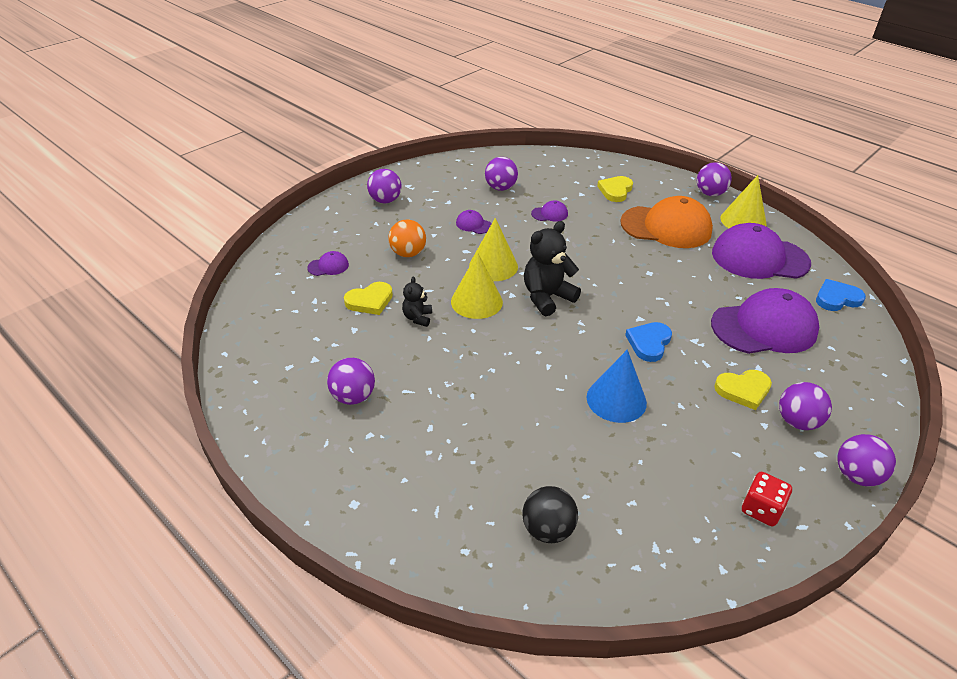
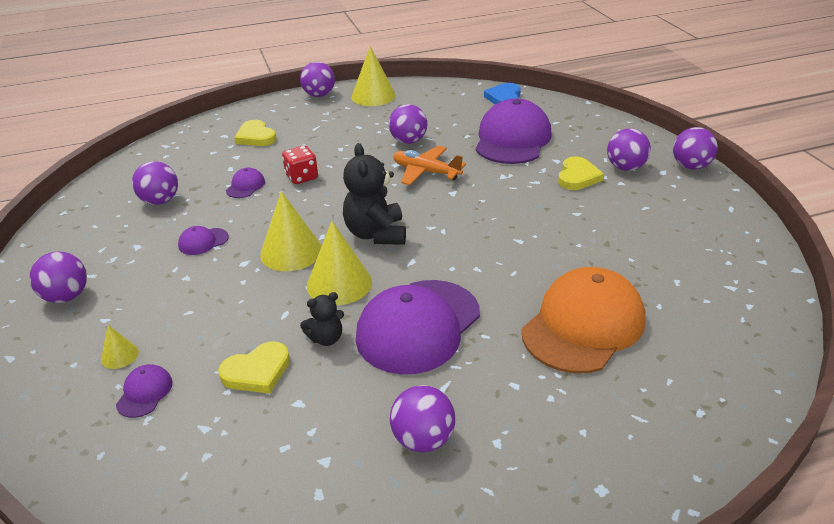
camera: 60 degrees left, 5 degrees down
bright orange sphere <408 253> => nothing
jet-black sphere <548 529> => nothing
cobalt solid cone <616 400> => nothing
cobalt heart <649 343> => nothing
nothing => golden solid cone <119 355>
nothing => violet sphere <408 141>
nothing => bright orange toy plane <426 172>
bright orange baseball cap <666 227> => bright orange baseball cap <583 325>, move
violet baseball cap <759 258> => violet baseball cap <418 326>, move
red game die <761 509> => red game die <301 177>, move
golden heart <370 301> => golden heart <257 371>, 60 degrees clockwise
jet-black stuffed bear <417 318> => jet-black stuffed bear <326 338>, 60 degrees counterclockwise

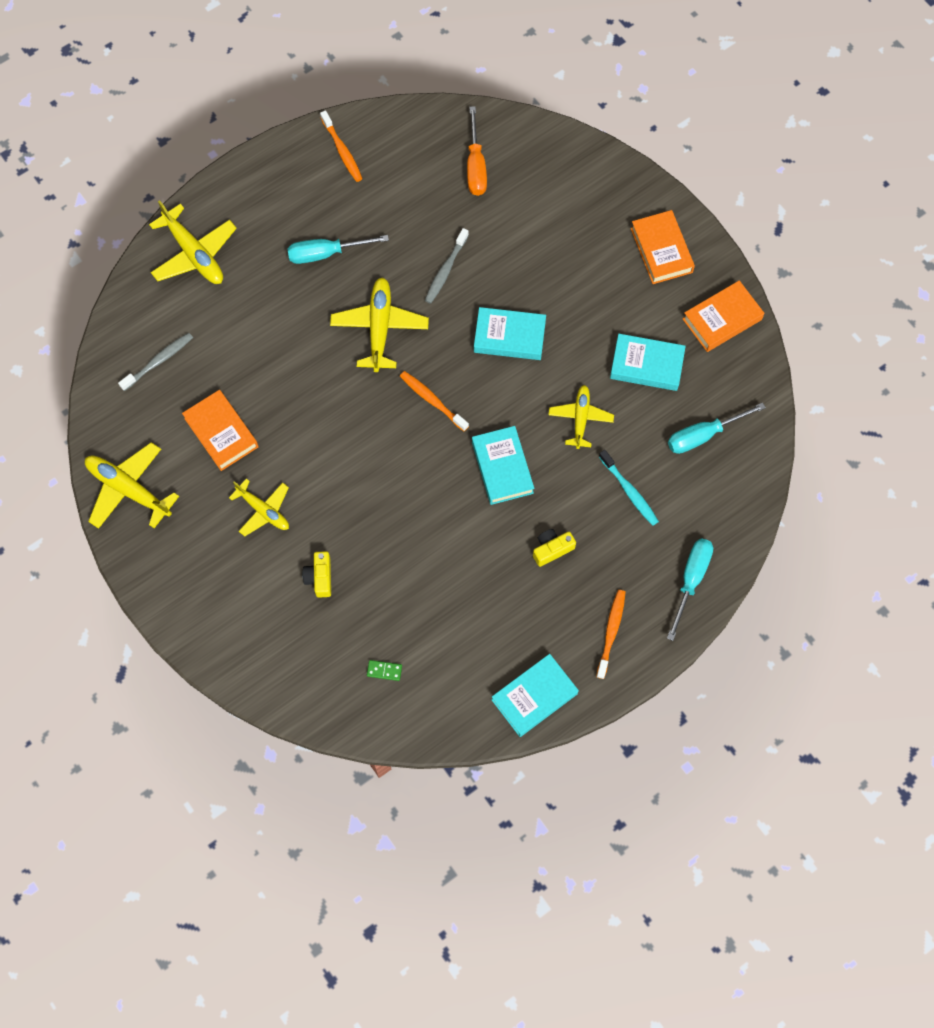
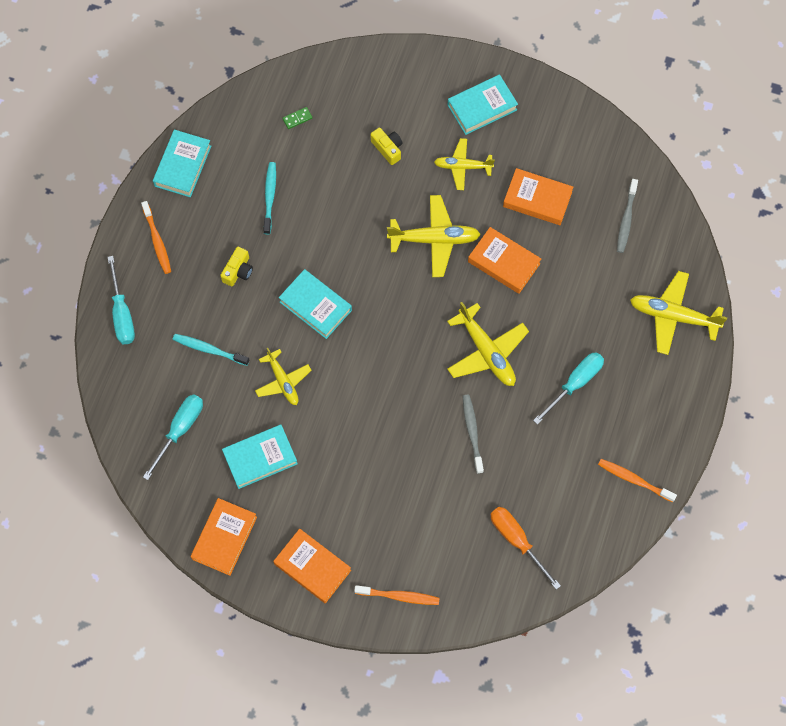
camera: 145 degrees right, 0 degrees up
nothing => turquoise toothbrush <270 197>
nothing => bright orange hardcover <504 262>
golden toy plane <128 489> => golden toy plane <434 239>, move
bright orange toothbrush <432 400> => bright orange toothbrush <399 596>, move
turquoise hardcover <509 336> => turquoise hardcover <482 107>, move

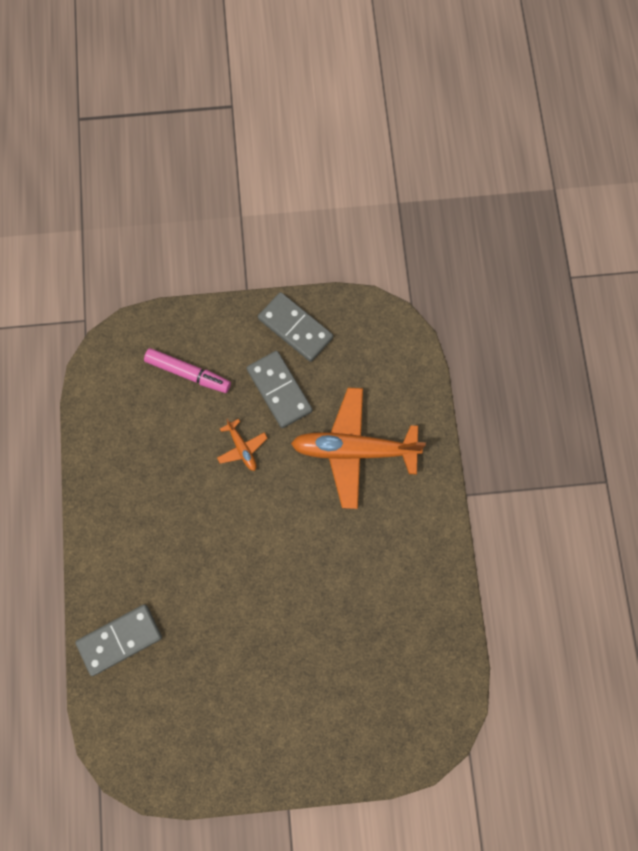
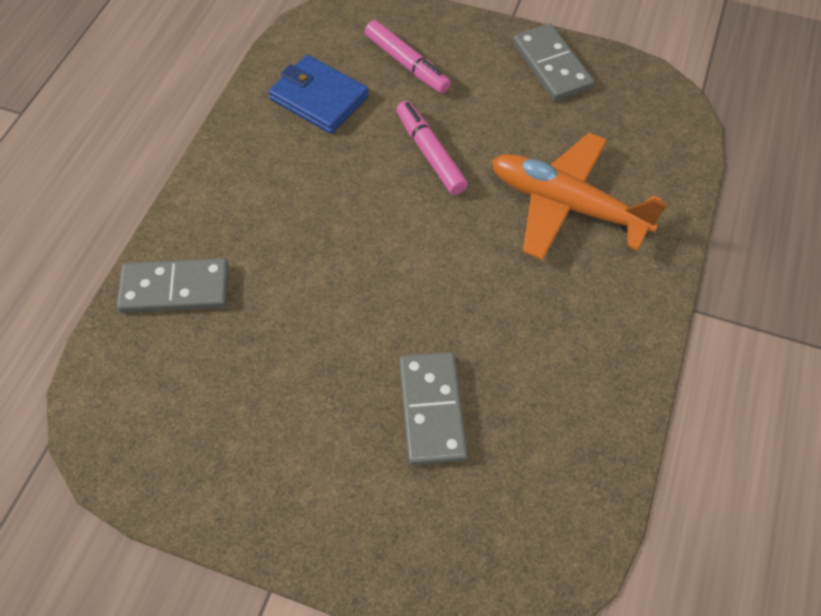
camera: 25 degrees right, 15 degrees down
nothing => cobalt card wallet <319 98>
ash-grey domino piece <279 390> => ash-grey domino piece <431 410>, move
bright orange toy plane <242 448> => rosy marker <430 153>

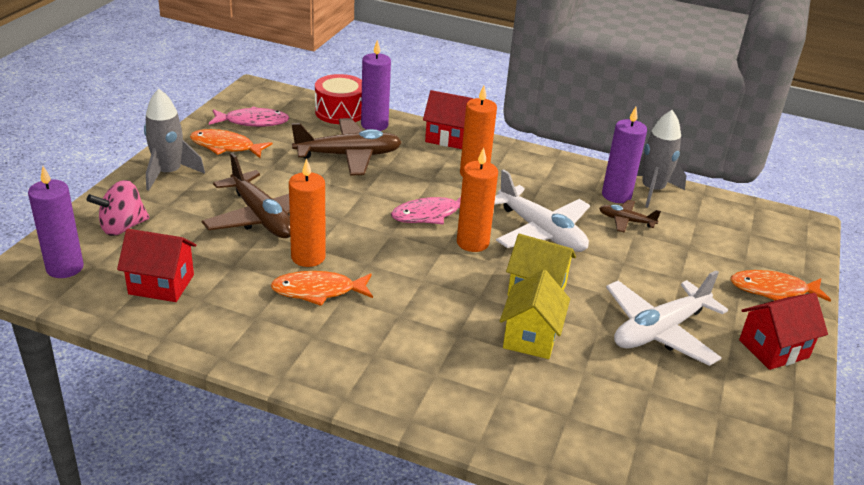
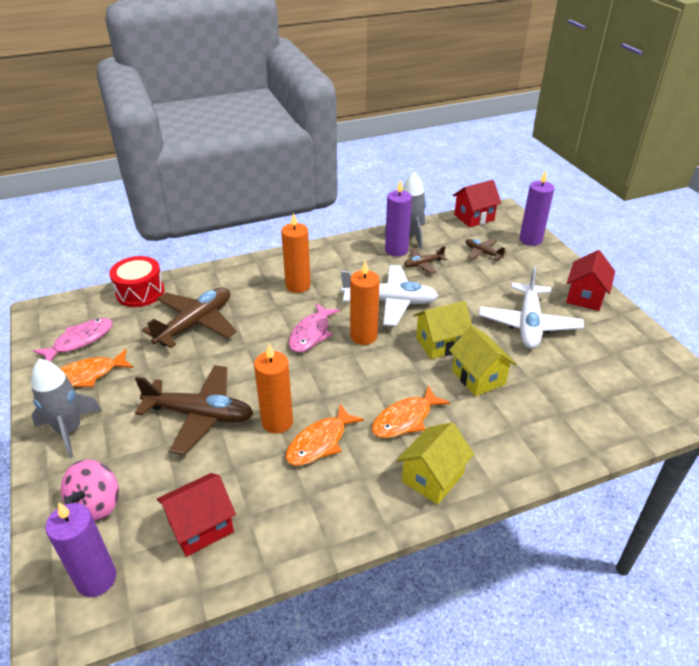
camera: 40 degrees left, 5 degrees up
nothing => golden house <432 477>
nothing => brown toy plane <483 253>
violet wax candle <374 125> => violet wax candle <530 240>, move
red house <448 137> => red house <474 217>, move
bright orange toy fish <773 290> => bright orange toy fish <405 419>, move

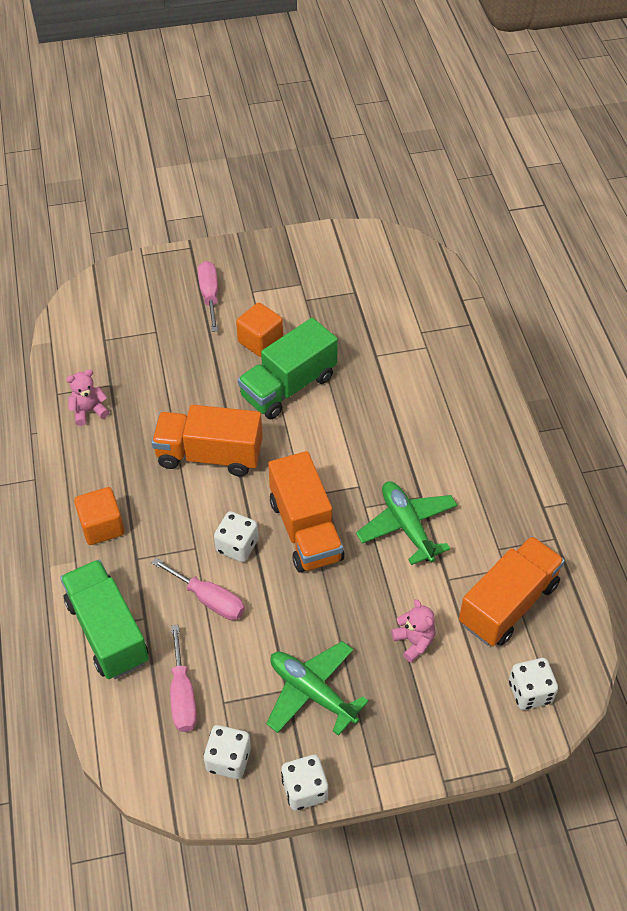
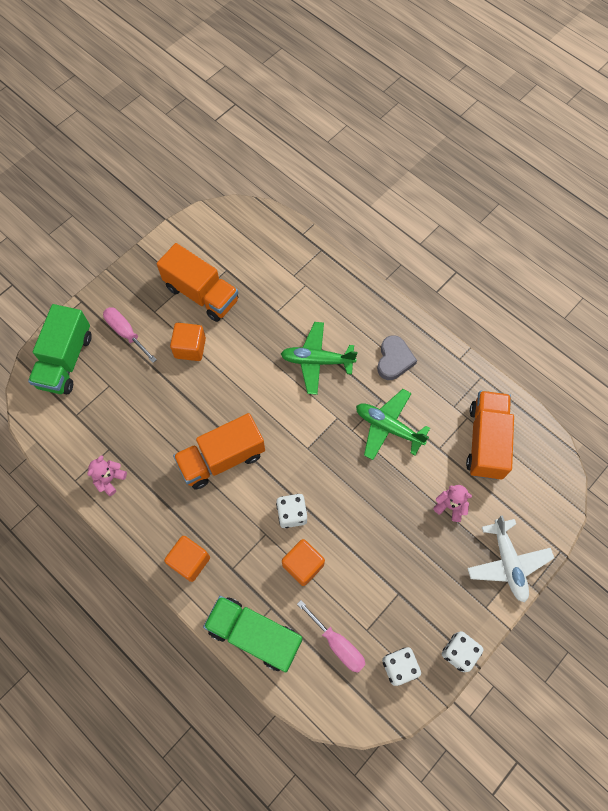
camera: 35 degrees left, 15 degrees up
snow-white game die <530 692> => nothing
nothing => ash-grey heart <394 360>
nothing => snow-white toy plane <507 563>
green truck <288 386> => green truck <66 360>, move
green toy plane <312 692> => green toy plane <317 361>, move
bright orange truck <305 530> => bright orange truck <201 294>, move
rosy hand screwdriver <209 599> => bright orange solid cube <303 565>

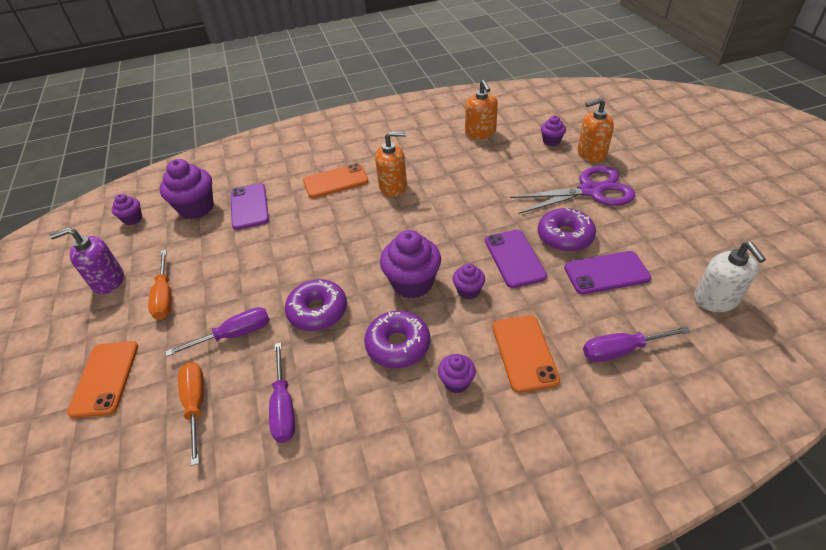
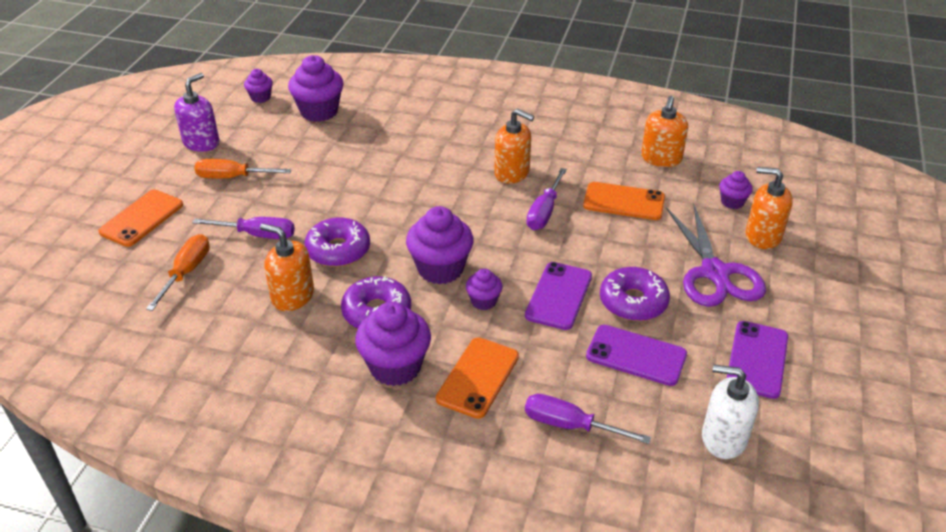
camera: 30 degrees right, 5 degrees down
nothing => bright orange soap pump <292 296>
violet mobile phone <249 206> => violet mobile phone <757 359>, move
violet hand screwdriver <284 407> => violet hand screwdriver <544 212>, move
bright orange mobile phone <335 181> => bright orange mobile phone <624 202>, move
violet soap pump <108 281> => violet soap pump <201 142>, 105 degrees clockwise
bright orange hand screwdriver <165 297> => bright orange hand screwdriver <232 177>, 75 degrees clockwise
violet pair of scissors <590 191> => violet pair of scissors <714 272>, 60 degrees clockwise
snow-white soap pump <716 299> => snow-white soap pump <723 438>, 90 degrees clockwise
violet muffin <456 382> => violet muffin <395 367>, x1.88

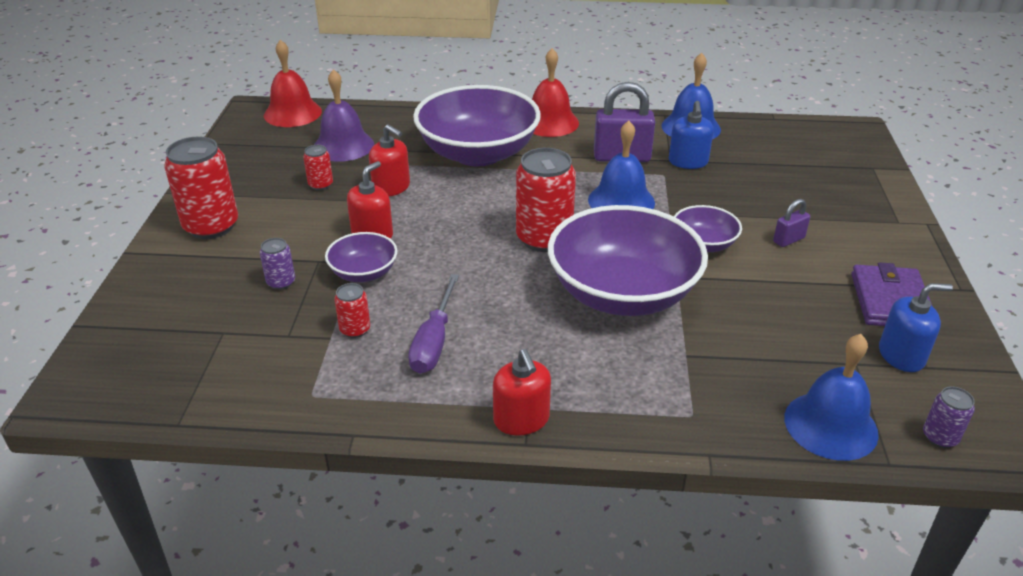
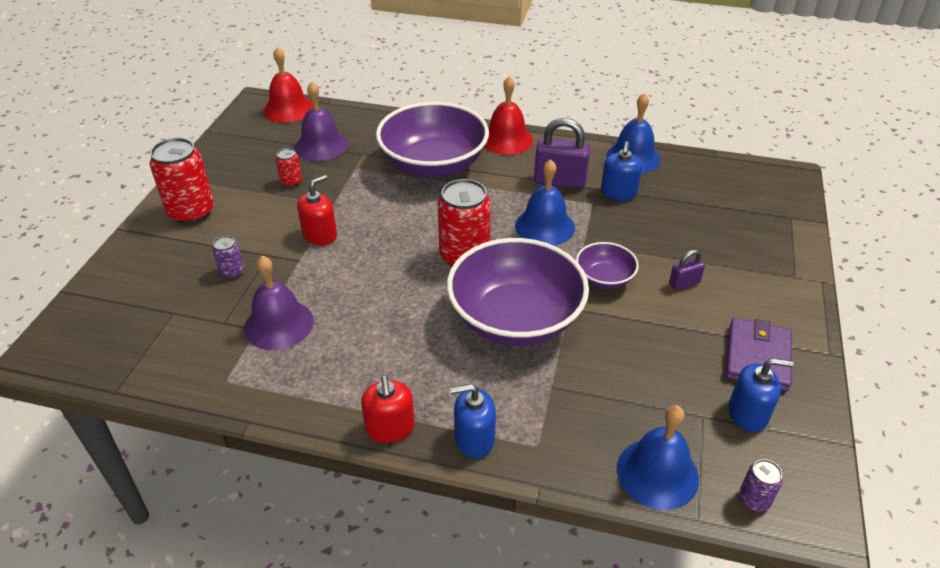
camera: 10 degrees right, 5 degrees up
violet deep dish <363 273> => nothing
red soap pump <391 187> => nothing
violet hand screwdriver <434 341> => nothing
nothing => cobalt soap pump <474 438>
red soda can <355 330> => violet hand bell <279 324>

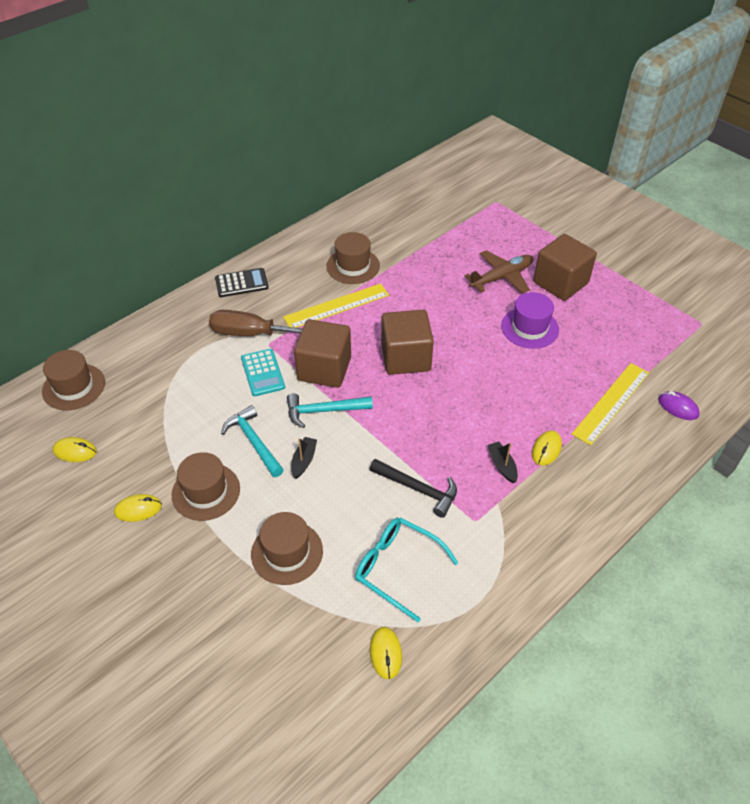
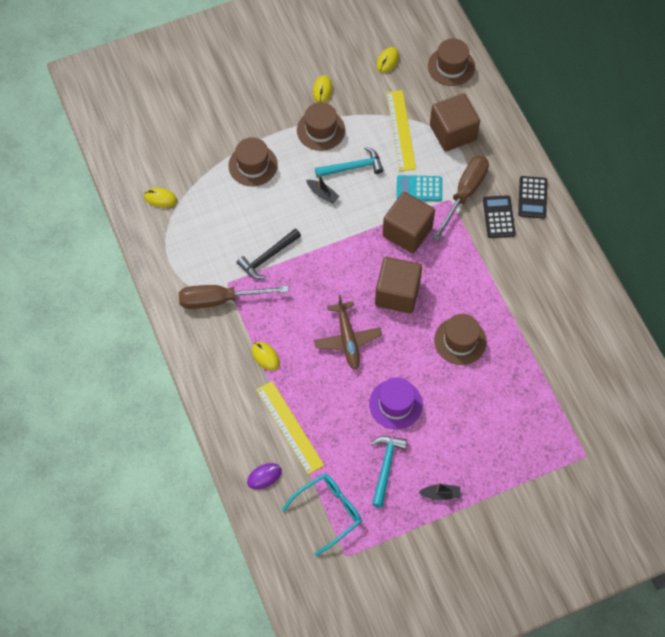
camera: 110 degrees right, 15 degrees up
nothing => brown hand screwdriver <220 299>
nothing => jet-black pocket calculator <498 217>
golden measuring stick <336 306> => golden measuring stick <401 130>, move
turquoise hammer <324 411> => turquoise hammer <385 467>, move
brown top hat <353 266> => brown top hat <460 341>, move
turquoise glasses <397 568> => turquoise glasses <328 512>, move
brown toy plane <501 277> => brown toy plane <347 339>, move
jet-black toy boat <502 465> => jet-black toy boat <440 494>, move
brown solid cube <560 283> => brown solid cube <453 132>, move

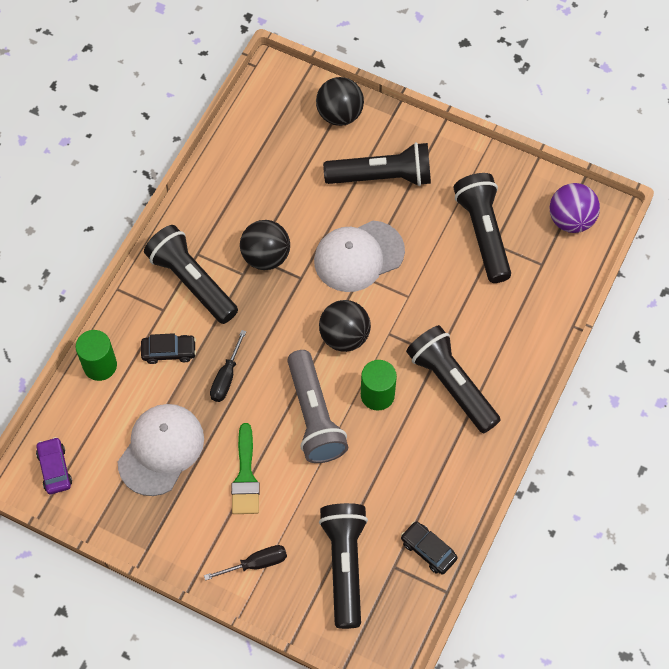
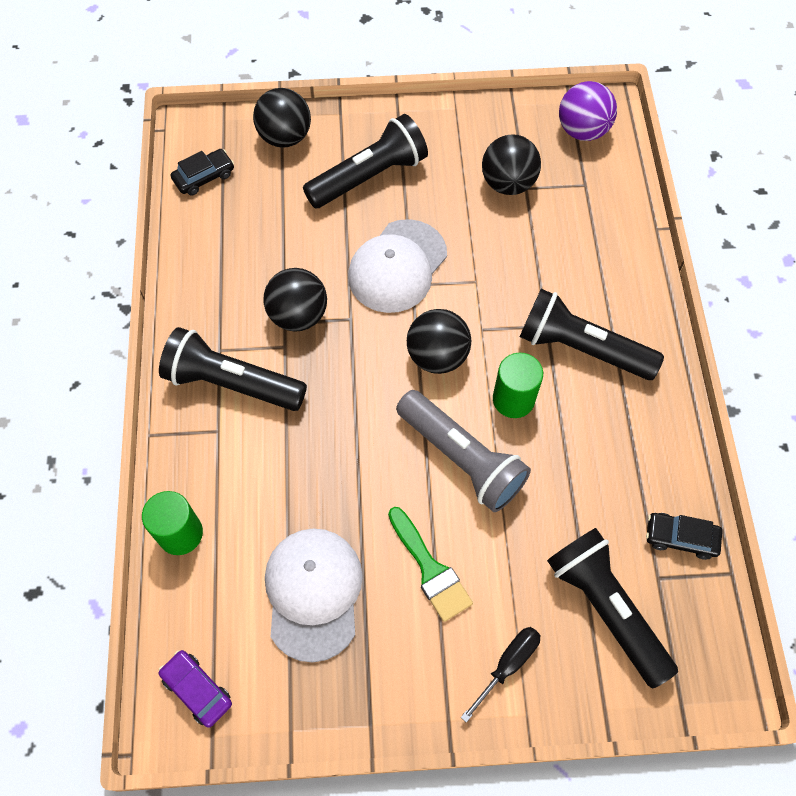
camera: 30 degrees left, 0 degrees up
jet-black hand screwdriver <226 377> => nothing
jet-black toy car <169 351> => jet-black toy car <204 177>, move
jet-black pocket torch <483 233> => jet-black sphere <508 183>

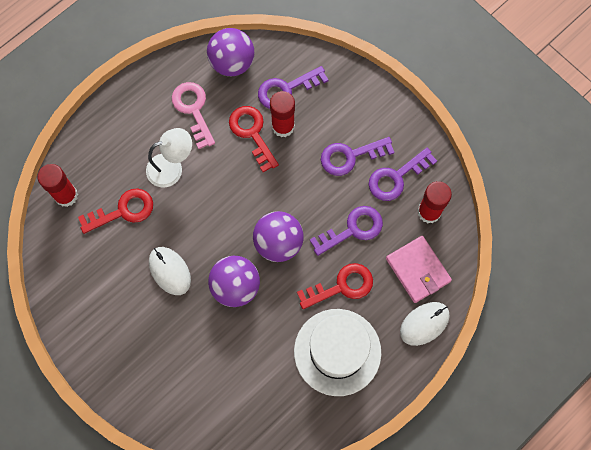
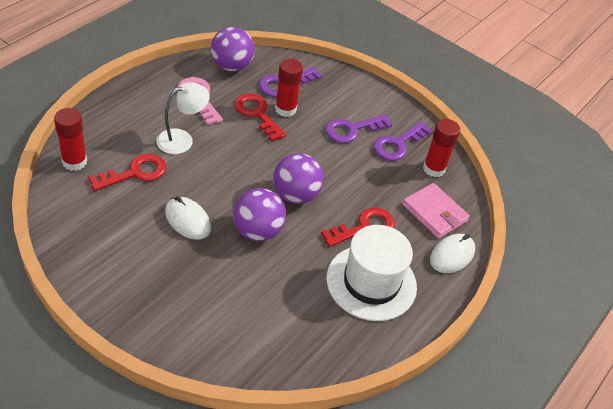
camera: 15 degrees left, 25 degrees down
violet key <352 229> => nothing

